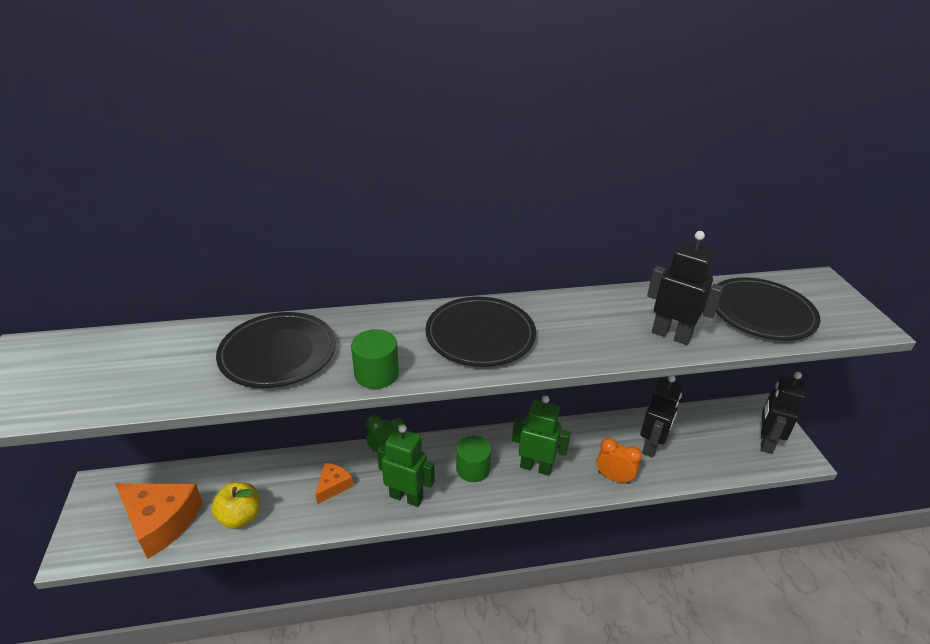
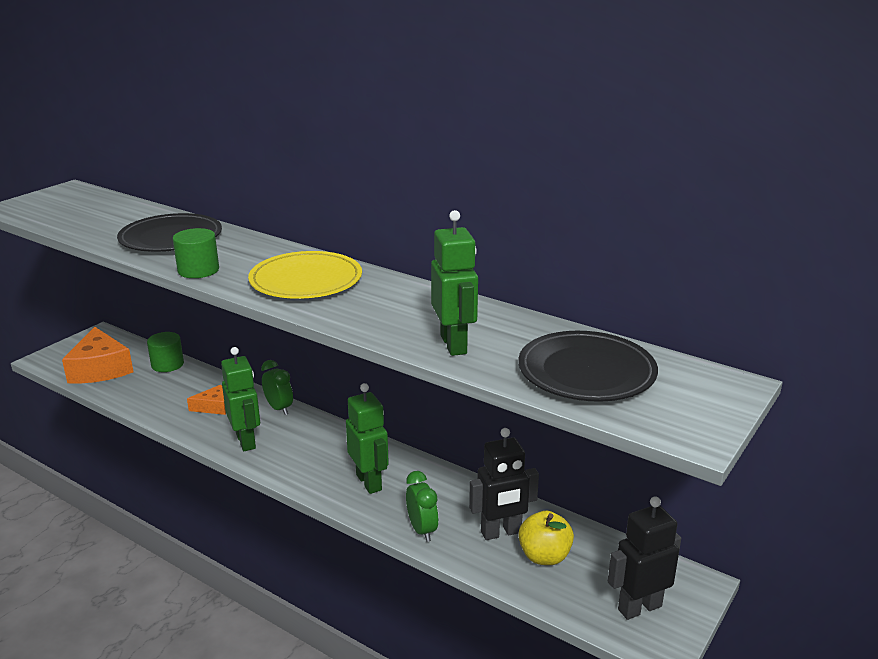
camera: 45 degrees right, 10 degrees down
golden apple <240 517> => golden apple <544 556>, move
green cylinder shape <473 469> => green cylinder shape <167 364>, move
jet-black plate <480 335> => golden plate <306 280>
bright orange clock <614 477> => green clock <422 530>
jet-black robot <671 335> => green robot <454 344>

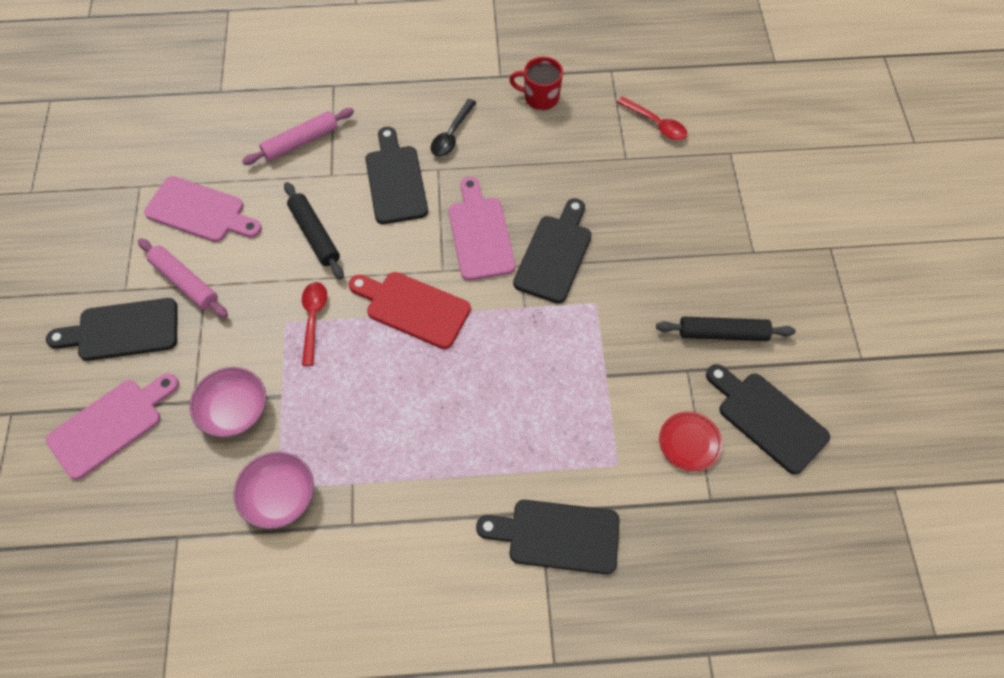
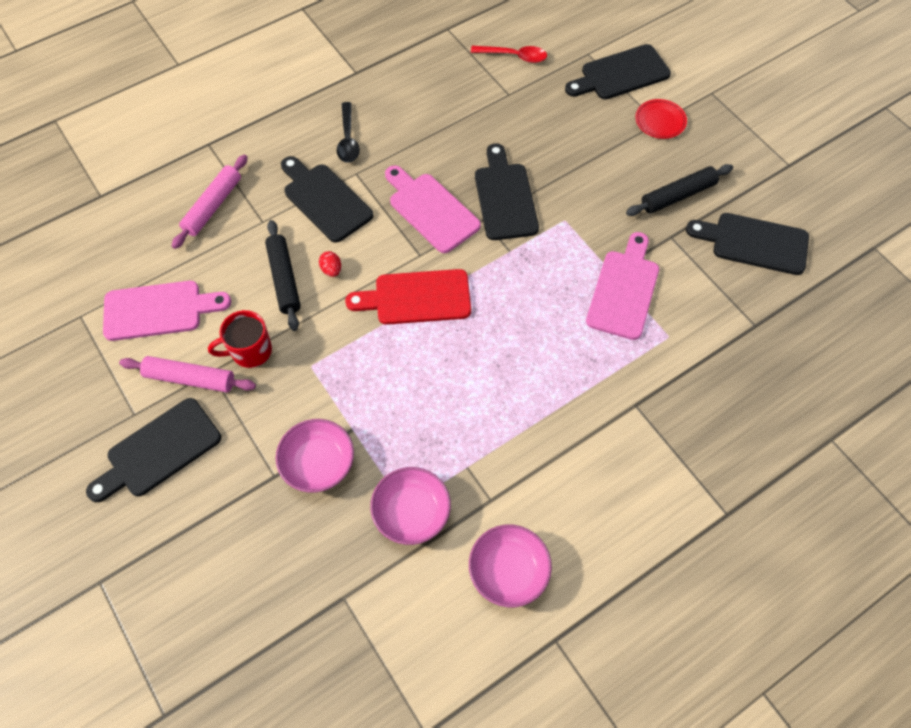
camera: 30 degrees left, 0 degrees up
red teaspoon <313 319> => nothing
nothing => red egg <331 270>
nothing => rosy deep dish <508 571>
rosy cutting board <110 424> => rosy cutting board <624 290>, move
jet-black cutting board <557 536> => jet-black cutting board <621 74>, move
red mug <540 97> => red mug <250 351>, move
red plate <689 442> => red plate <660 121>, move
jet-black rolling pin <315 235> => jet-black rolling pin <284 279>, 45 degrees clockwise

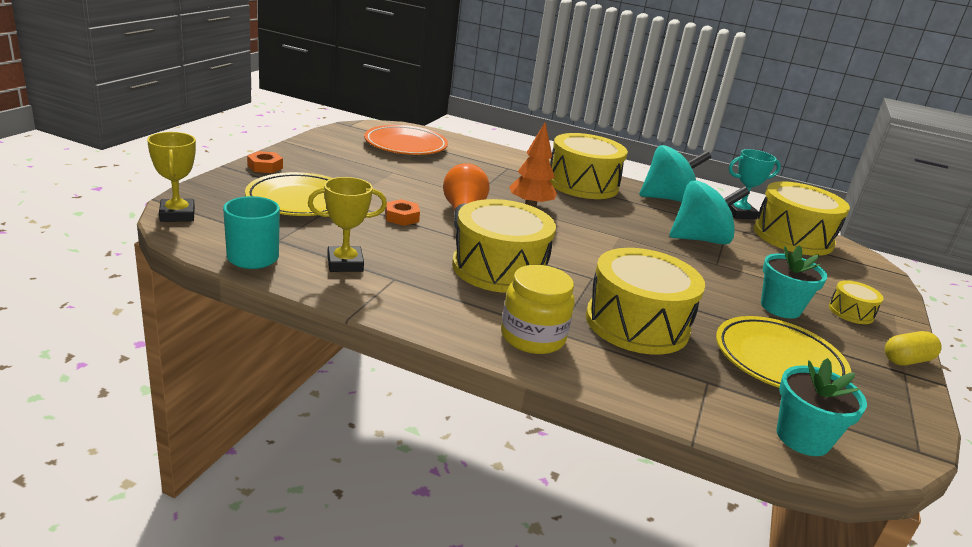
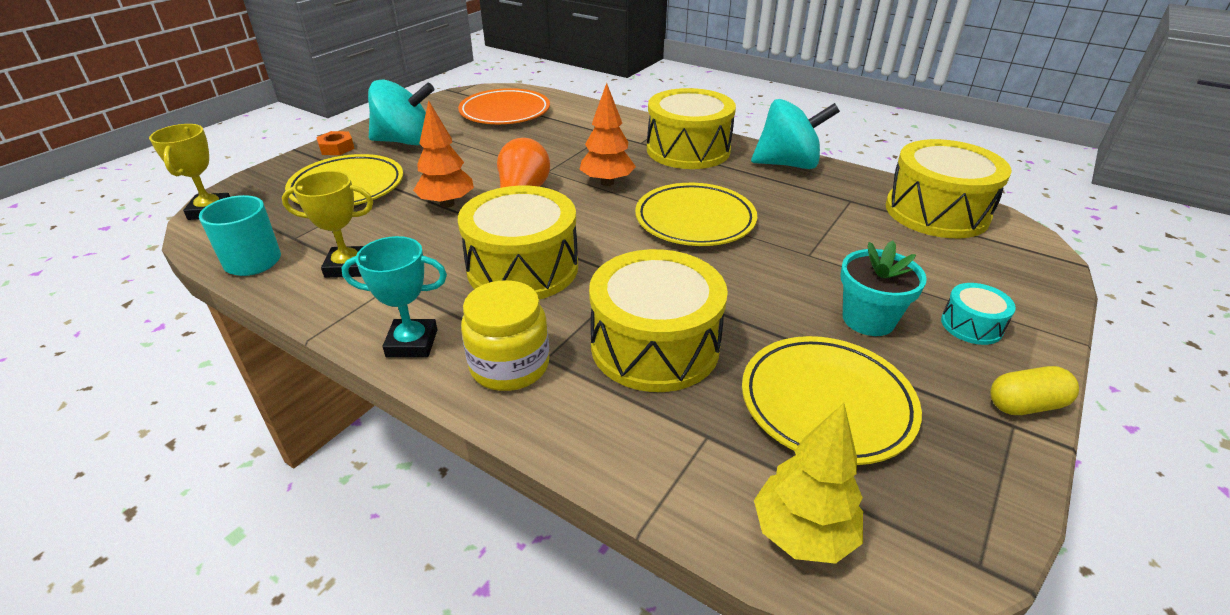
camera: 15 degrees right, 10 degrees up
nothing => golden plate <695 220>
turquoise toy top <700 239> => turquoise toy top <405 141>, move
turquoise trophy <739 214> => turquoise trophy <412 343>, move
bright orange nut <401 217> => bright orange toy tree <447 204>
turquoise plant pot <802 438> => golden toy tree <802 534>
golden toy drum <851 312> => turquoise toy drum <971 325>

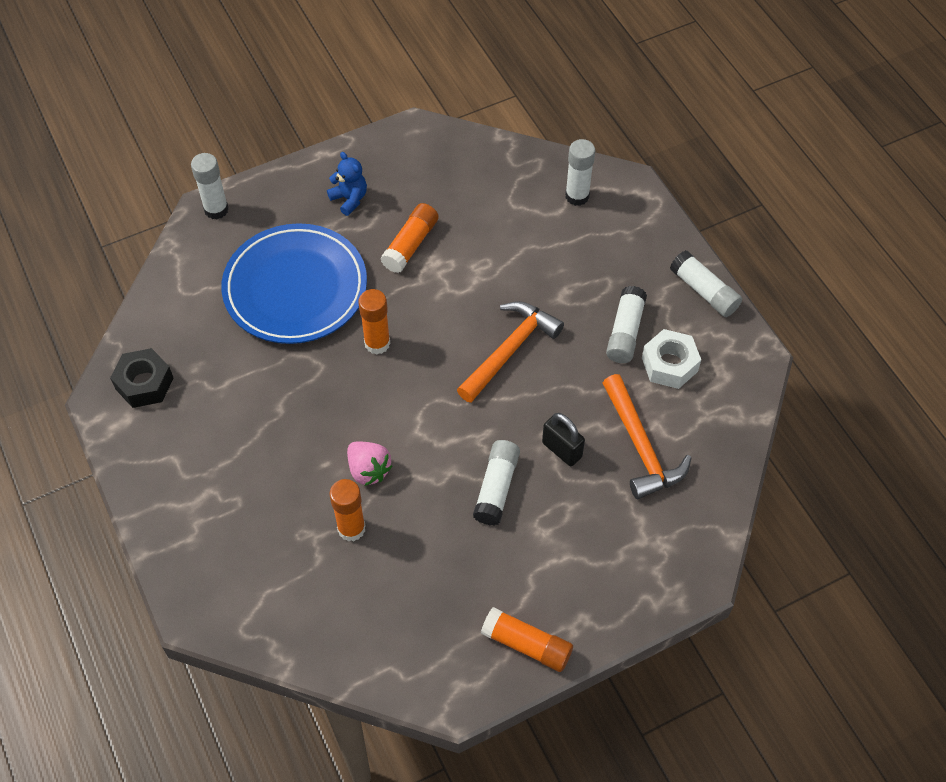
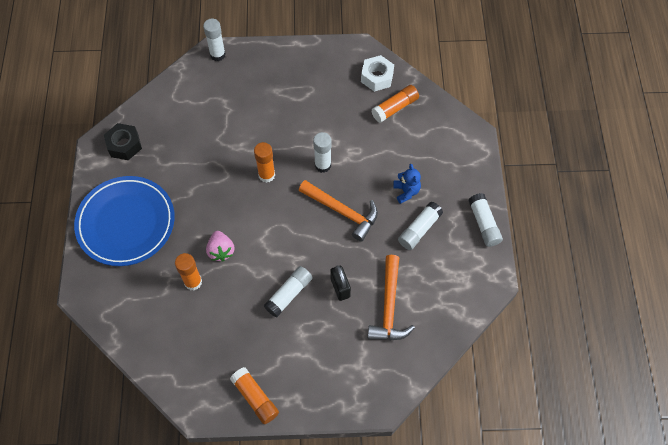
camera: 25 degrees right, 5 degrees up
cobalt plate <295 288> => cobalt plate <126 223>, move
cobalt stuffed bear <349 199> => cobalt stuffed bear <406 191>, move
bright orange glue stick <410 244> => bright orange glue stick <395 108>, move
snow-white glue stick <577 196> => snow-white glue stick <323 165>, move
snow-white nut <669 364> => snow-white nut <377 77>, move
bright orange hammer <510 350> => bright orange hammer <342 211>, 60 degrees clockwise

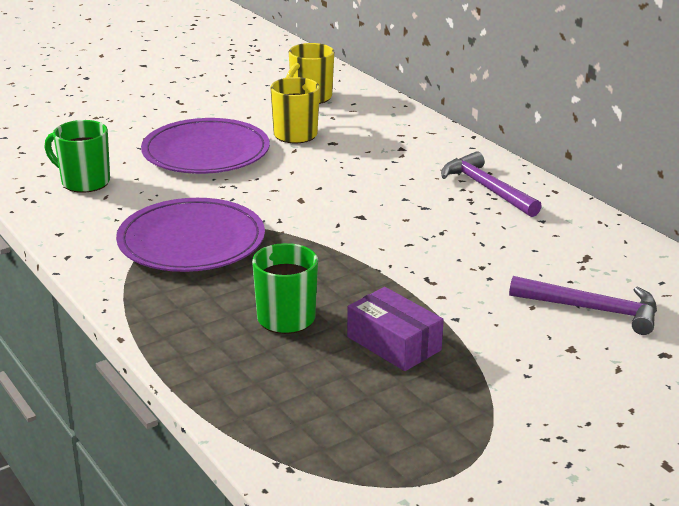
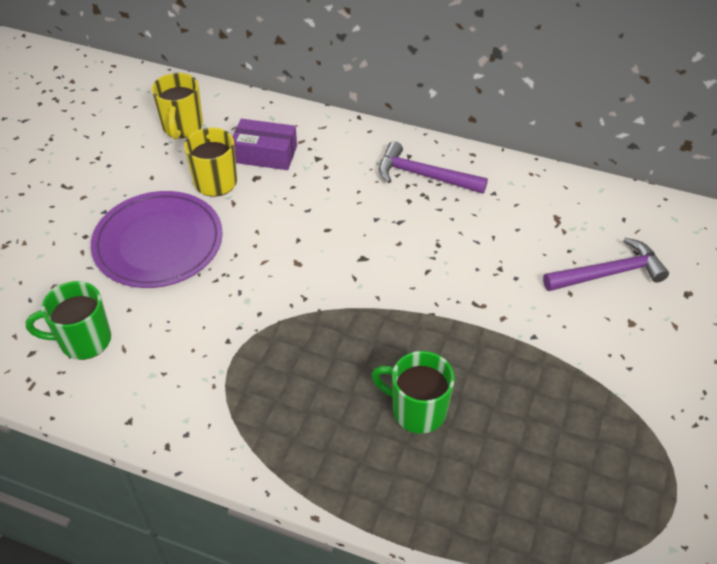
camera: 35 degrees left, 20 degrees up
violet plate <191 241> => nothing
violet package <394 343> => violet package <265 154>, move

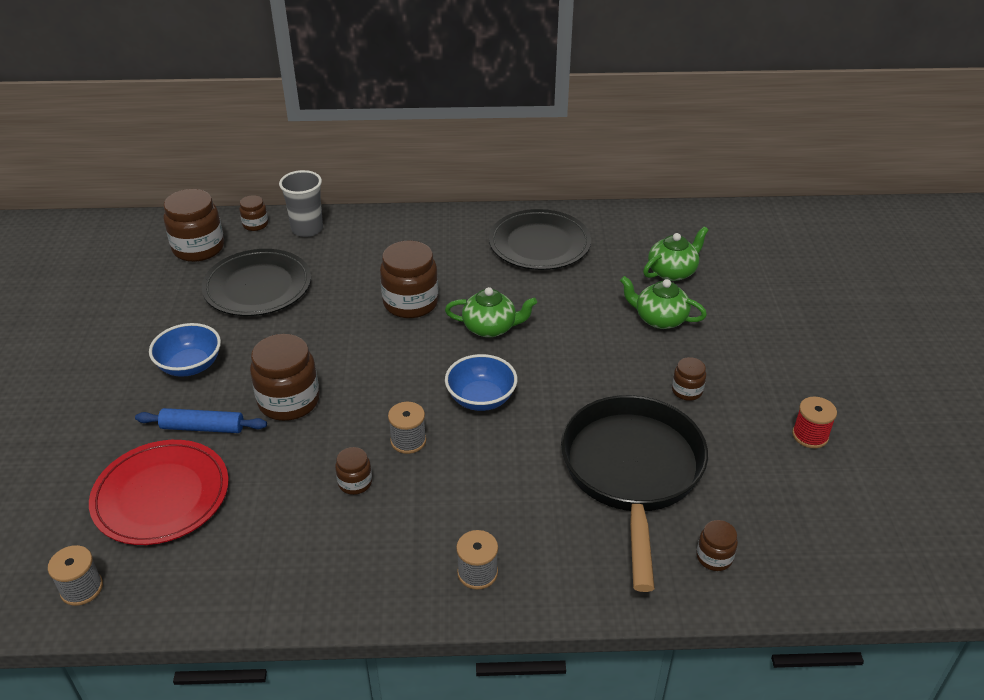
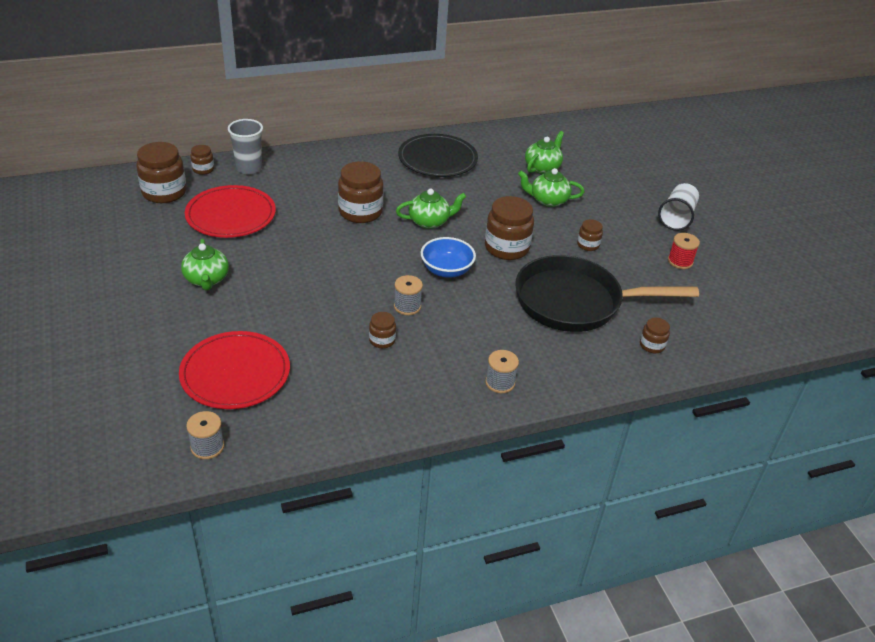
camera: 20 degrees left, 0 degrees up
cobalt rolling pin <203 427> => nothing
nothing => snow-white beaker <677 217>
brown jam jar <289 401> => brown jam jar <506 248>, move
cobalt deep dish <190 365> => green china teapot <206 279>
jet-black plate <257 286> => red plate <231 215>
jet-black pan <632 472> => jet-black pan <575 302>, 75 degrees counterclockwise

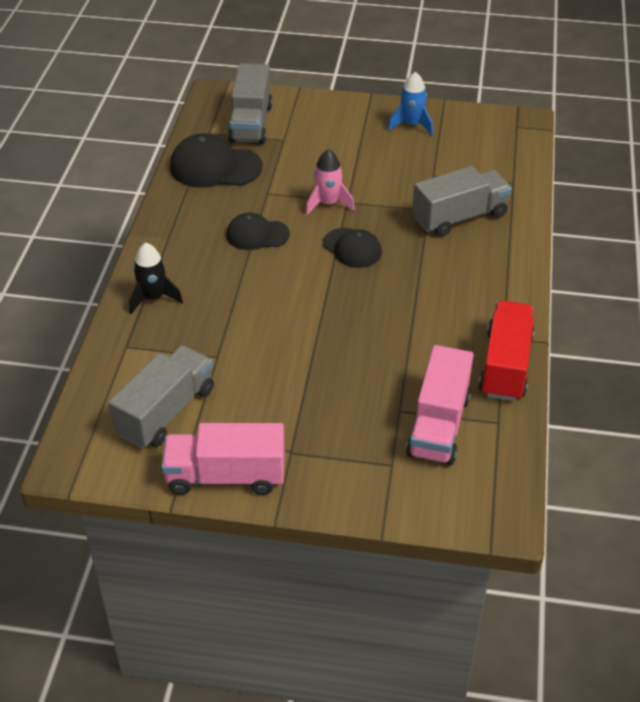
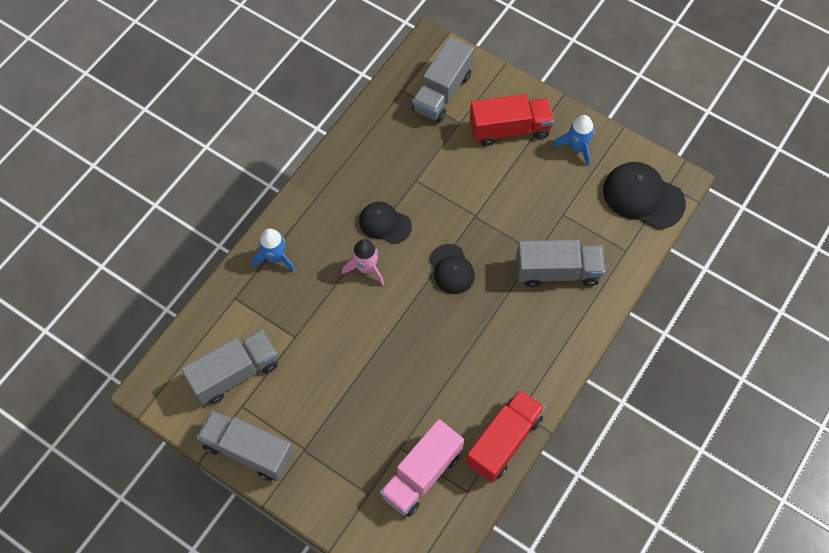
camera: 25 degrees right, 20 degrees up
nothing => red truck <509 129>
jet-black baseball cap <215 167> => jet-black baseball cap <643 196>, move
rosy rocket <328 203> => rosy rocket <366 268>, move
jet-black rocket <153 298> => cobalt rocket <275 258>
rosy truck <226 476> => ash-grey truck <248 450>

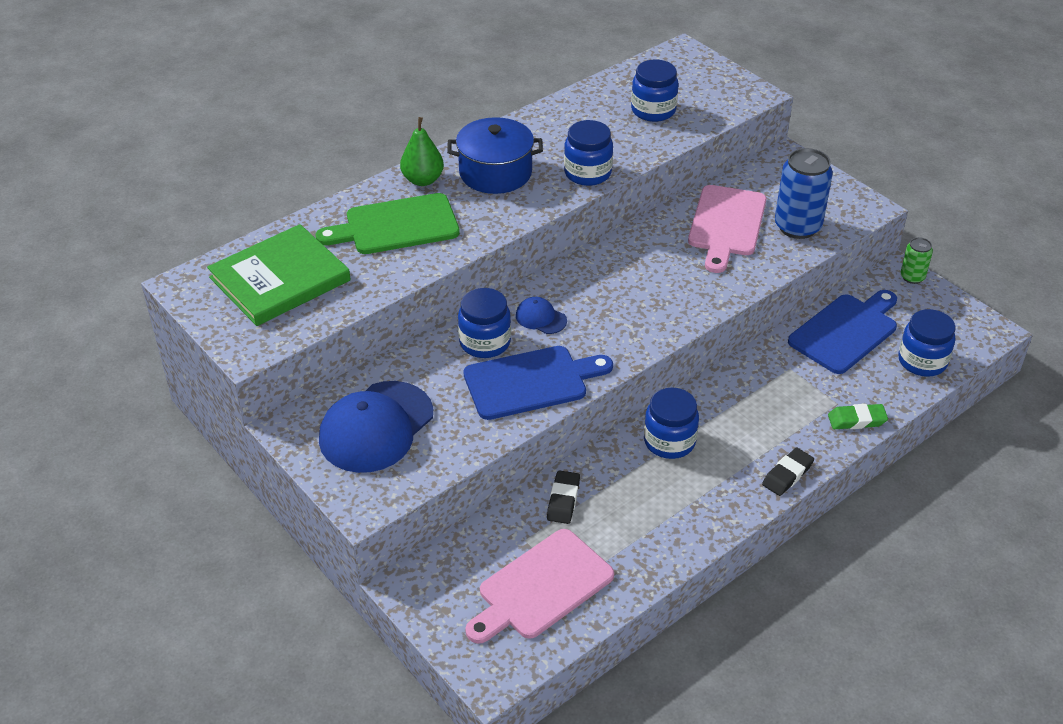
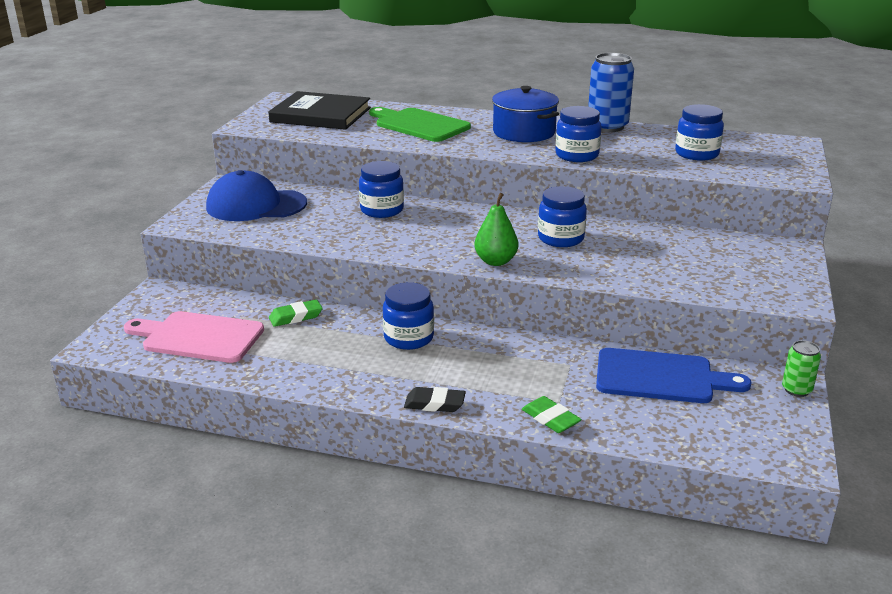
camera: 55 degrees right, 15 degrees down
cobalt cutting board <531 382> => nothing
cobalt baseball cap <541 318> => nothing
rosy cutting board <726 225> => nothing
green toy pear <423 180> => green toy pear <496 261>, move
cobalt soda can <797 227> => cobalt soda can <607 126>, move
cobalt jam jar <922 361> => cobalt jam jar <560 238>, move
green hardcover <280 279> => jet-black hardcover <321 115>
jet-black gum eraser <563 500> => green gum eraser <296 317>

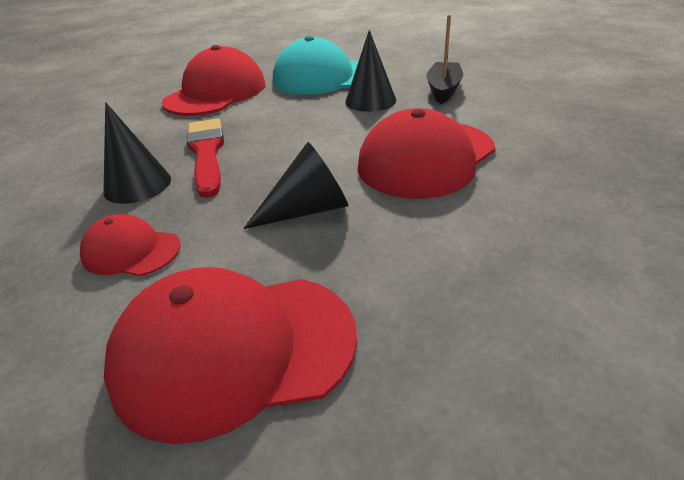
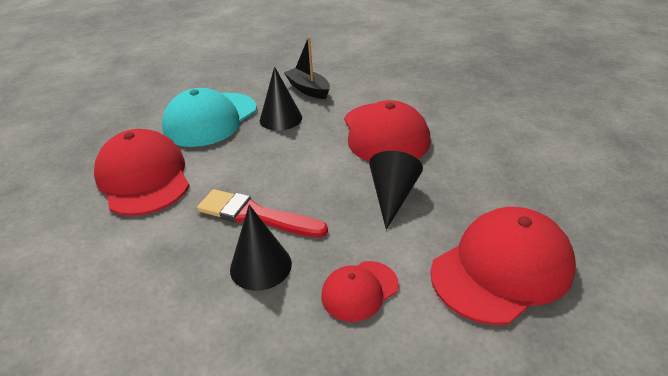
camera: 55 degrees left, 0 degrees up
red baseball cap <234 350> => red baseball cap <502 269>, 150 degrees counterclockwise

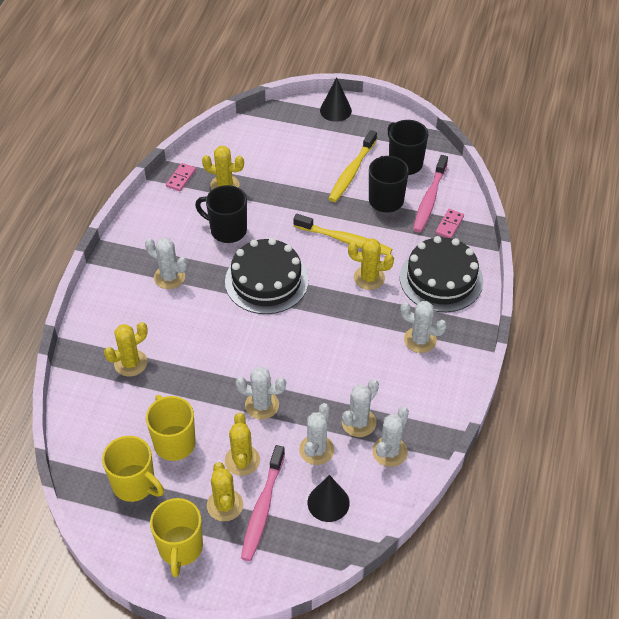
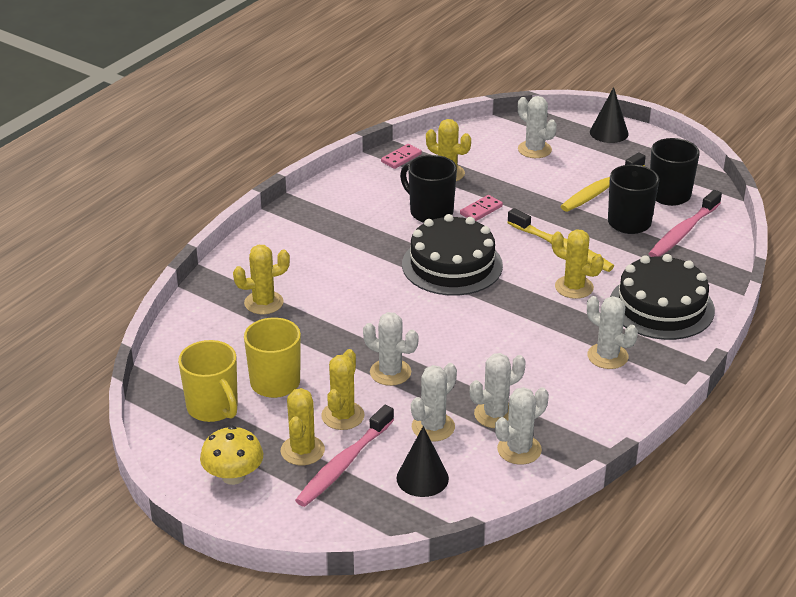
camera: 20 degrees right, 15 degrees down
snow-white prickly plant <169 277> => snow-white prickly plant <534 149>, move
rosy domino piece <449 225> => rosy domino piece <481 210>, move
golden mug <180 548> => golden toadstool <233 476>

